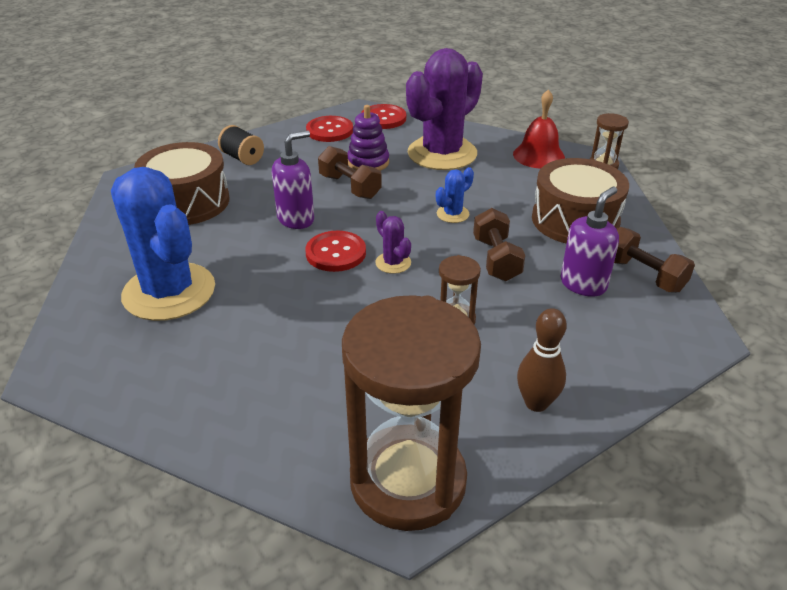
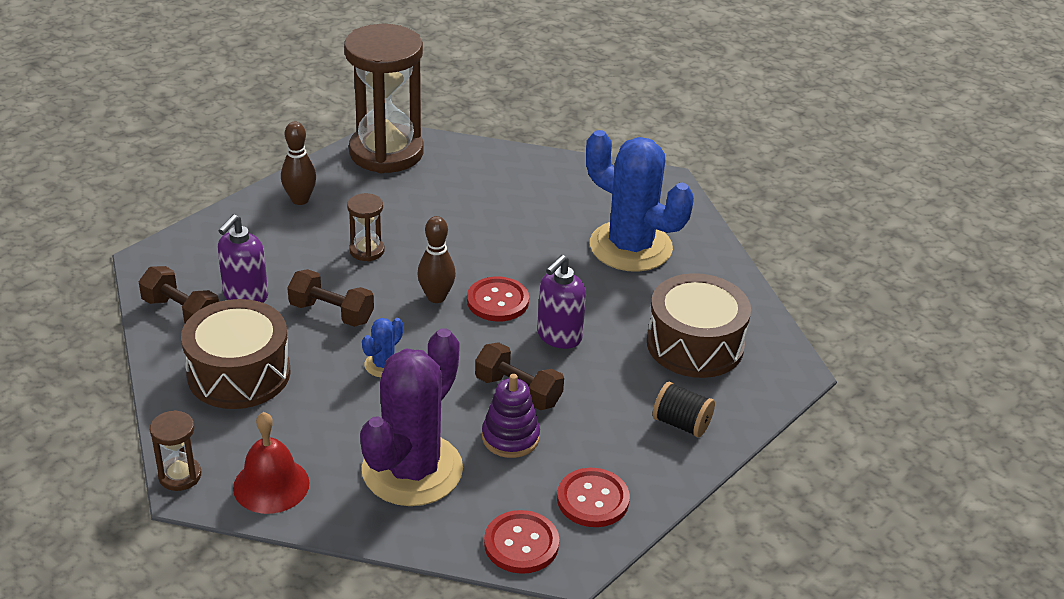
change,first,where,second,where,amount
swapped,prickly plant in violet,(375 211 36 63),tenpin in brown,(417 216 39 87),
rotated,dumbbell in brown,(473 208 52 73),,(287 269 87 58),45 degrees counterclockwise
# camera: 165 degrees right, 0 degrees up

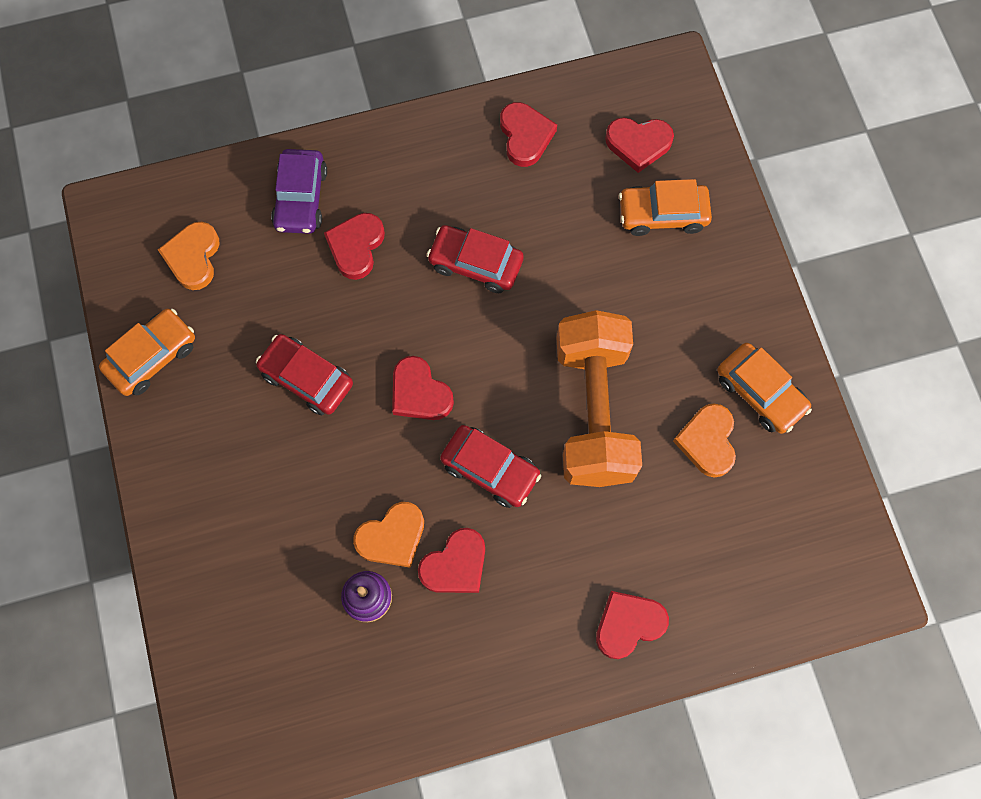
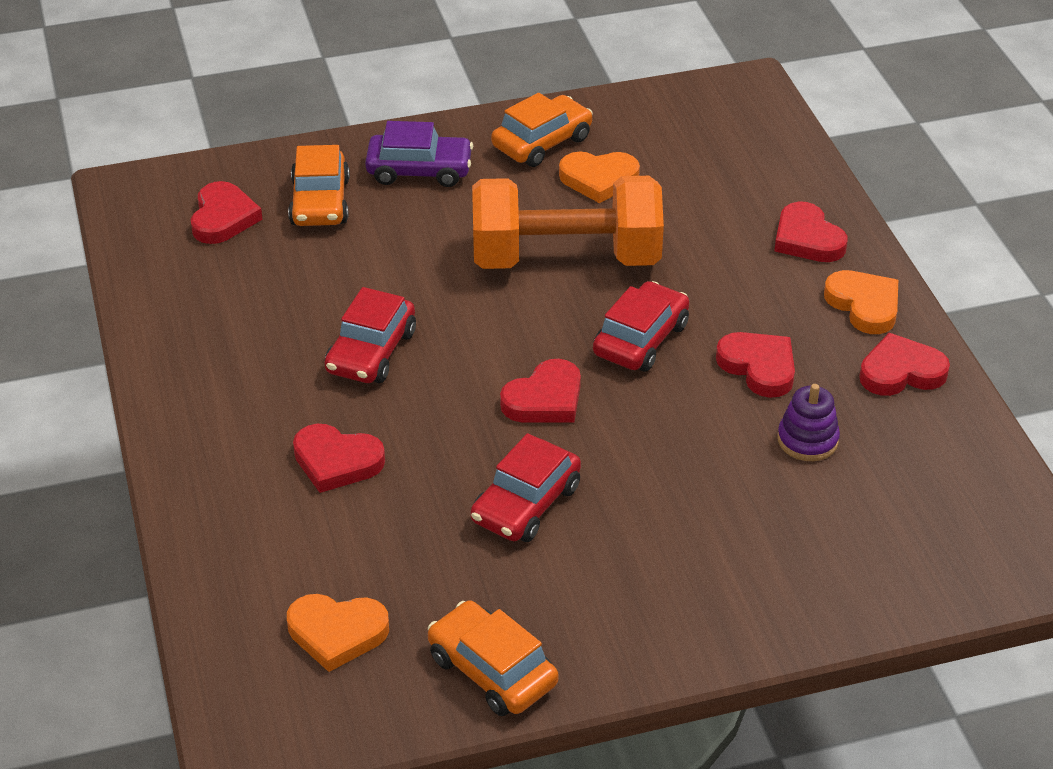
change,first,where,second,where,amount
shifted,toy car in violet,(271 149 56 85),,(365 121 108 66),
shifted,heart in orange,(353 502 71 66),,(824 270 74 64),
shifted,heart in crimson,(500 102 57 65),,(859 333 91 63),
# camera: 90 degrees left, 30 degrees down

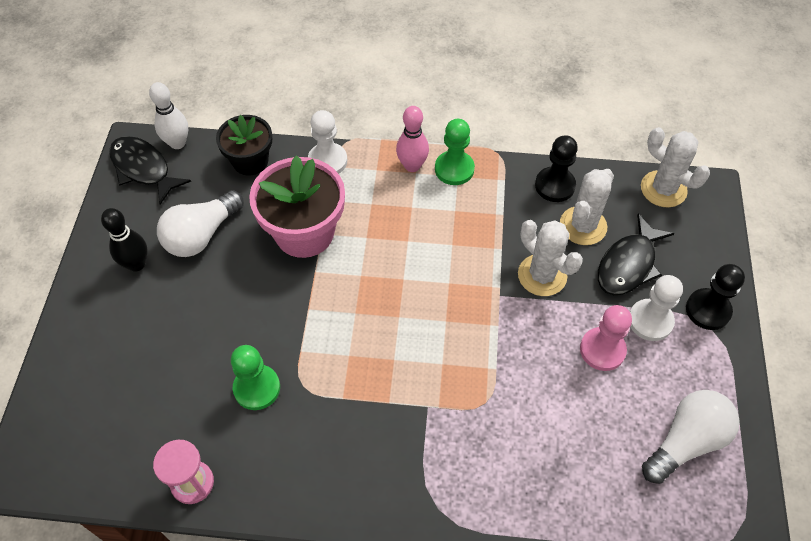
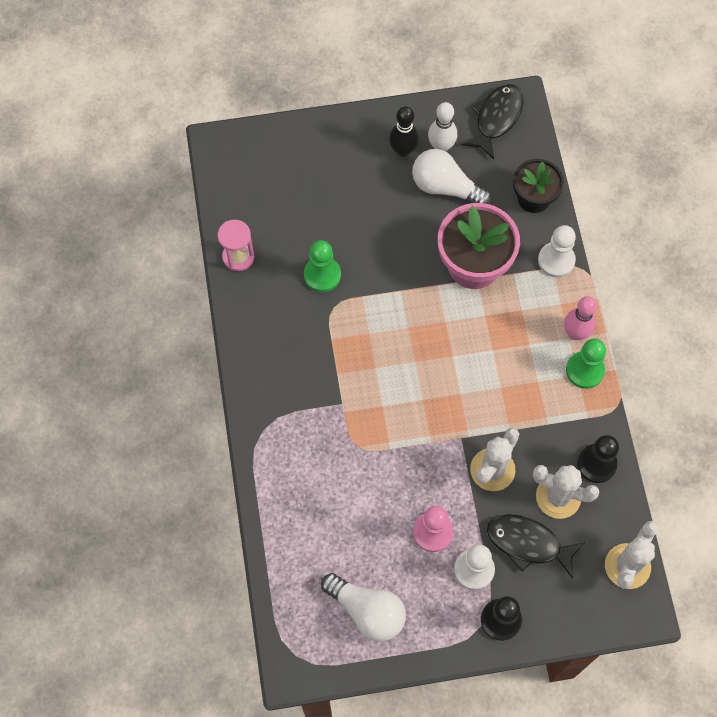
change,first,where,second,where,amount
shifted,tenpin in white,(149 82 39 67),,(428 102 29 49),
# camera: 75 degrees right, 10 degrees up

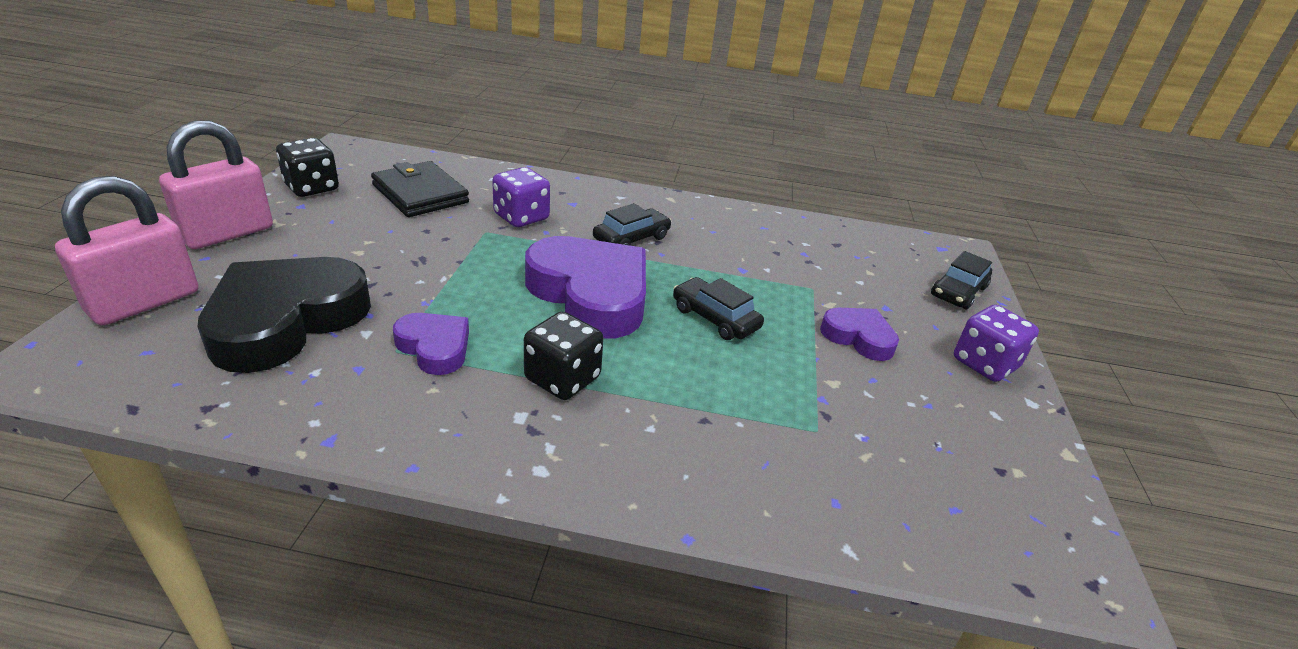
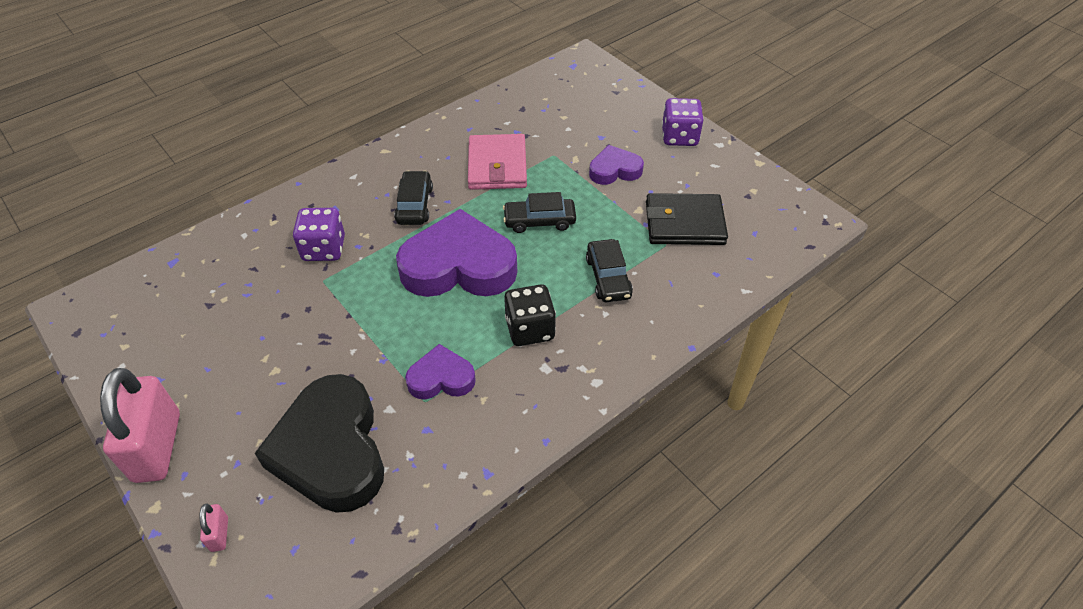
change,first,where,second,where,amount
gone,game die in black,(276 138 63 59),,,
new,,,wallet in rosy,(468 134 59 56),
shifted,wallet in black,(371 161 98 56),,(646 193 82 52),
shifted,toy car in black,(931 251 61 58),,(586 239 47 63),
scaled,padlock in rosy,(55 176 143 149),,(199 504 29 48),x0.42
# camera: 45 degrees left, 15 degrees up

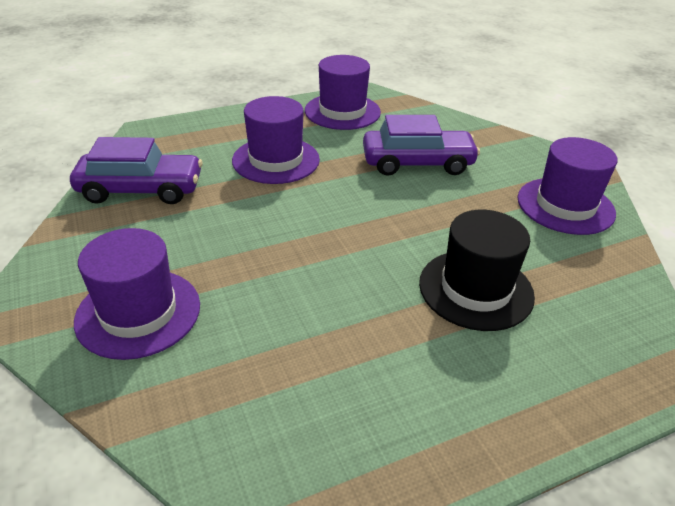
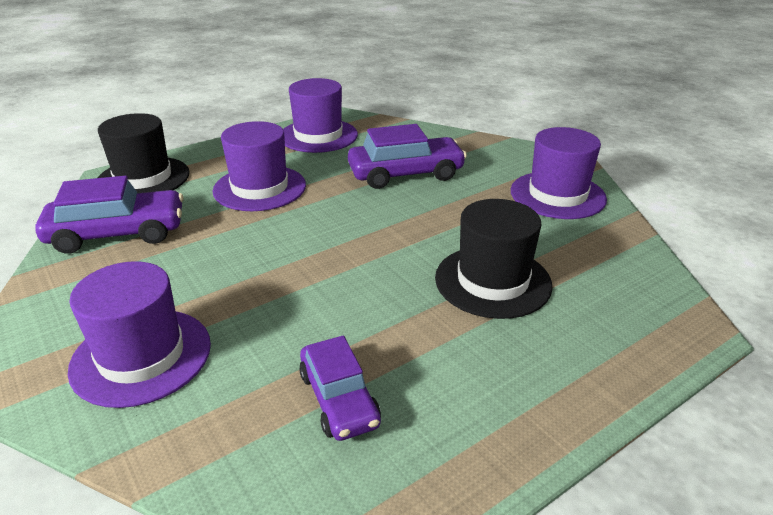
change,first,where,second,where,amount
new,,,hat in black,(98 113 92 80),
new,,,toy car in violet,(299 336 82 105),
# camera: 10 degrees left, 5 degrees down

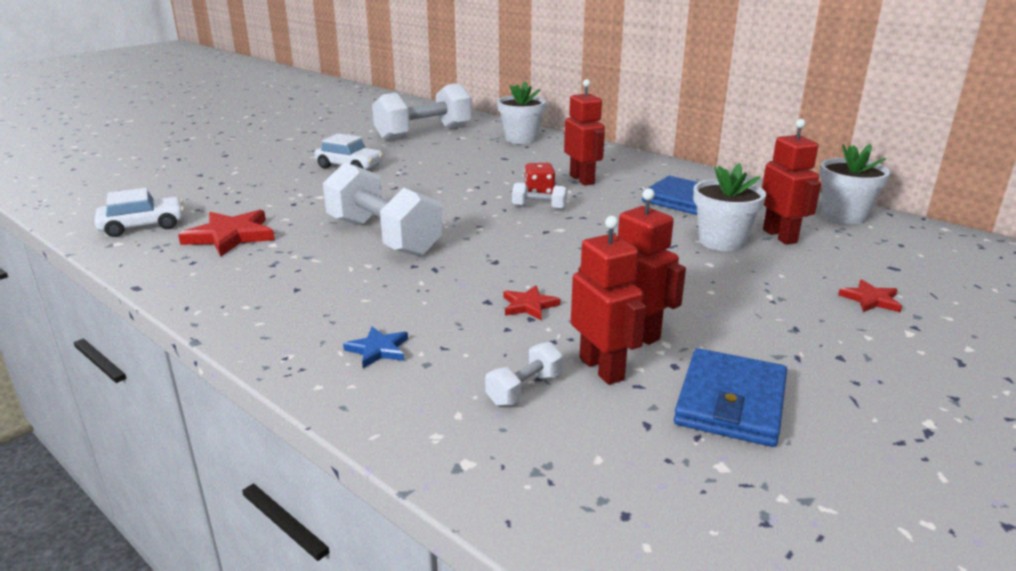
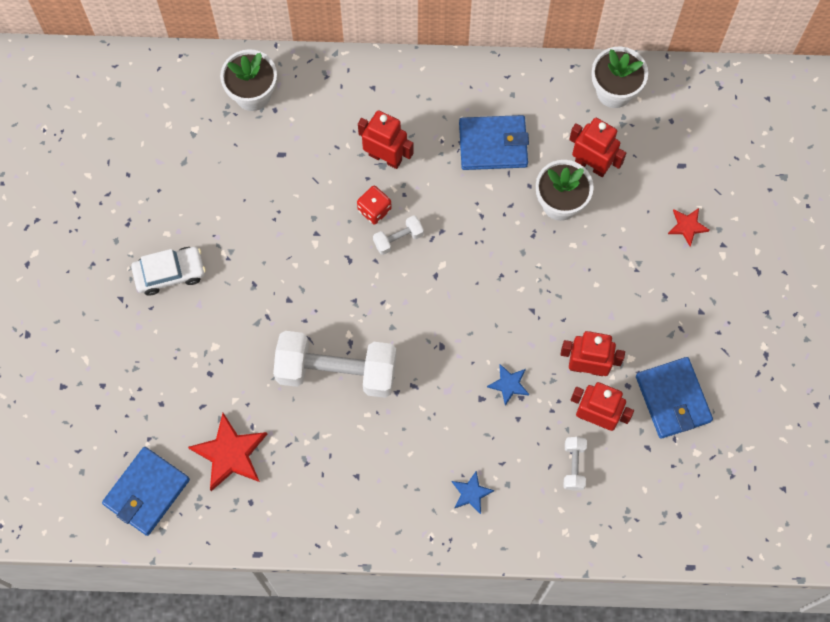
change,first,where,second,where,amount
gone,dumbbell in white,(372 83 100 58),,,
swapped,toy car in white,(95 188 89 49),wallet in blue,(102 447 88 89),
repainted,star shape in crimson,(504 285 56 35),star shape in blue,(487 364 42 42),
# camera: 40 degrees left, 45 degrees up

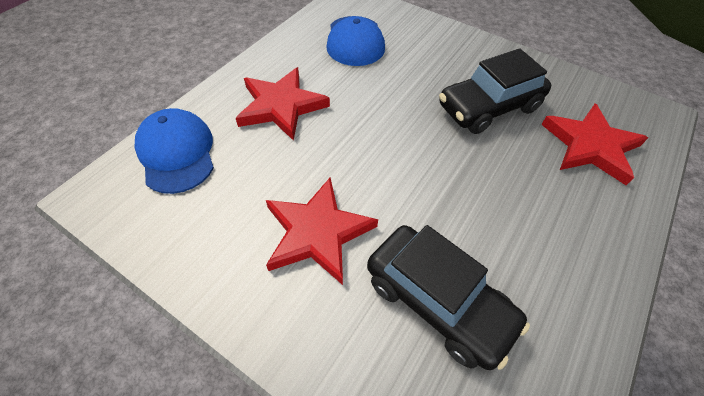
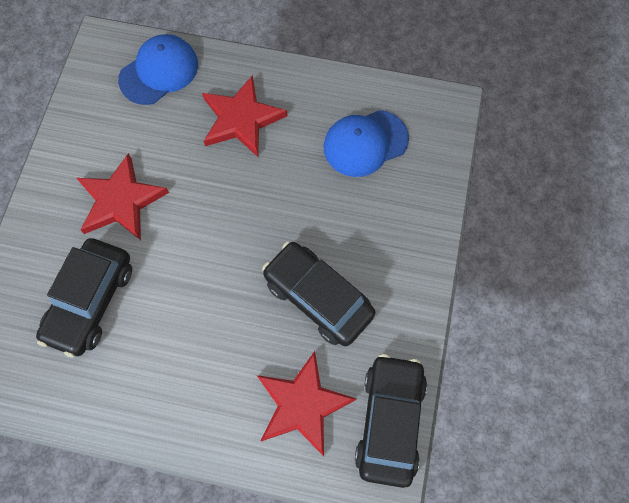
change,first,where,second,where,amount
new,,,toy car in black,(355 354 72 134),
# camera: 70 degrees right, 15 degrees up

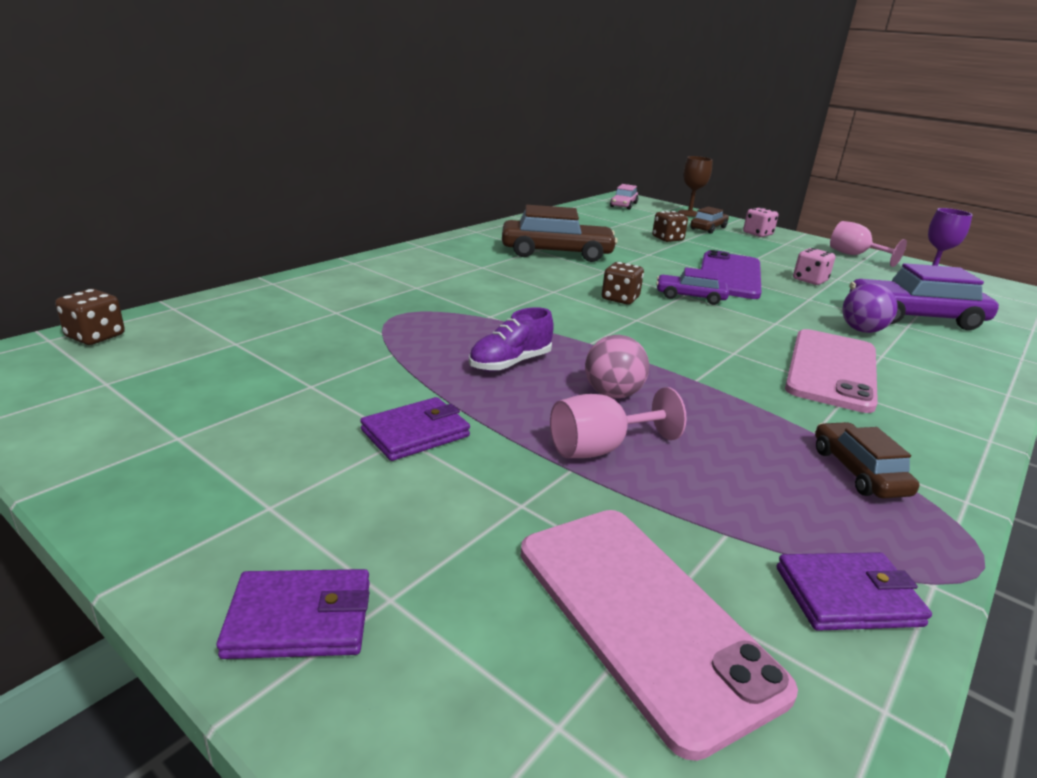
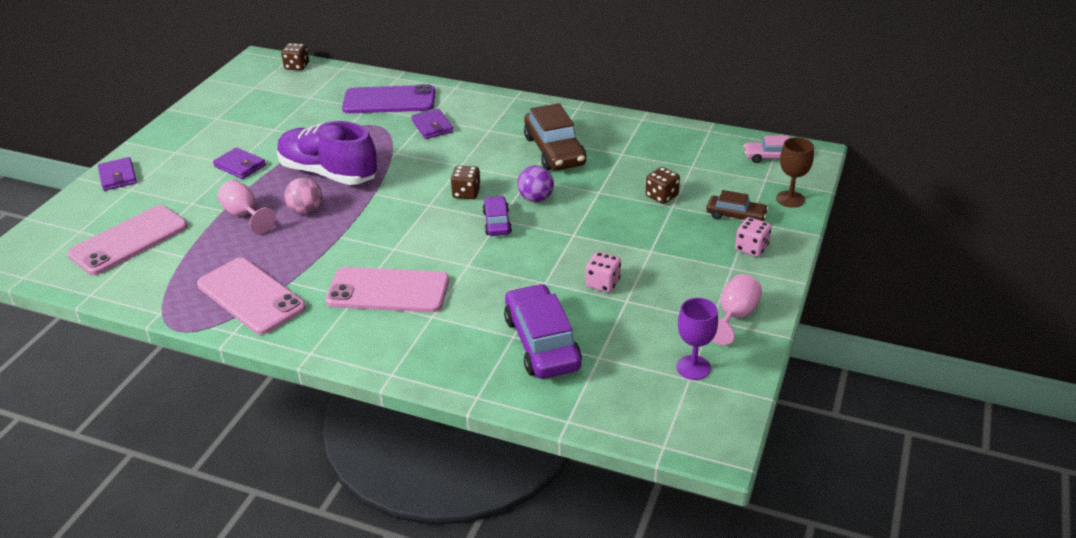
change,first,where,second,where,amount
shifted,phone in violet,(701 250 60 49),,(342 84 93 29),
shifted,wallet in violet,(777 552 155 79),,(412 109 41 30),
shifted,play ball in violet,(842 283 56 50),,(517 165 37 37),
swapped,toy car in brown,(815 422 104 77),phone in rosy,(197 258 109 77),
scaled,sneaker in violet,(469 307 85 64),,(277 121 101 64),x1.98
# camera: 75 degrees right, 10 degrees up

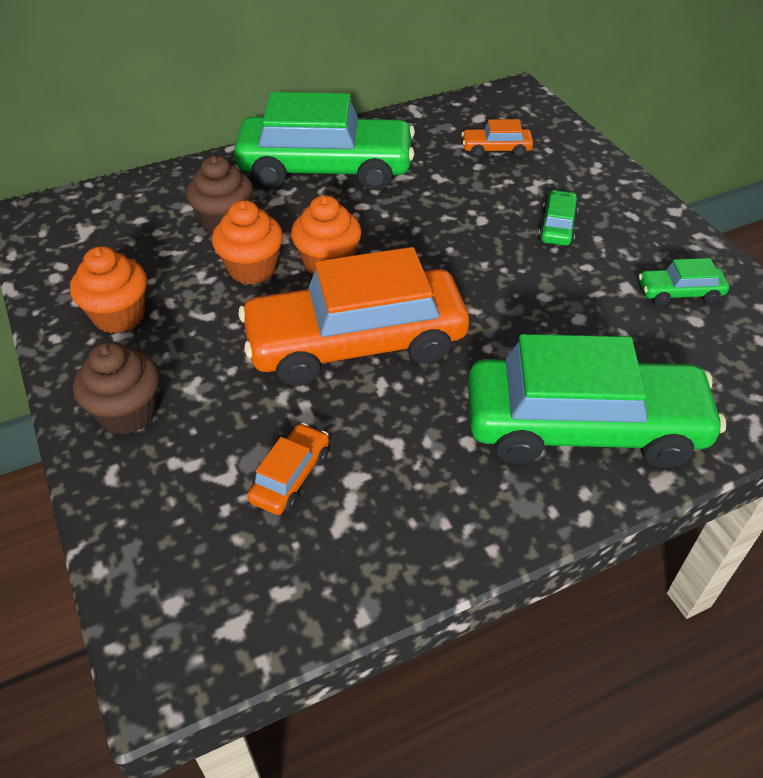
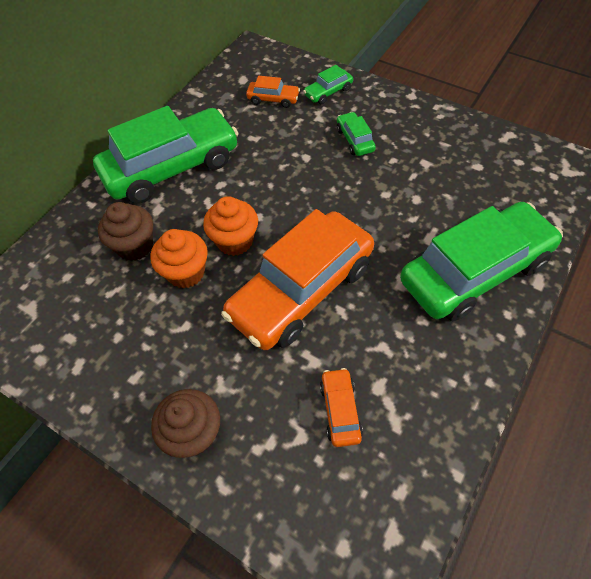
change,first,where,second,where,amount
gone,muffin in orange,(70 246 77 87),,,
shifted,toy car in leaf-green,(639 258 90 47),,(303 65 50 39),
rotated,toy car in orange,(462 119 71 38),,(246 76 54 32),135 degrees counterclockwise
# camera: 30 degrees left, 10 degrees up

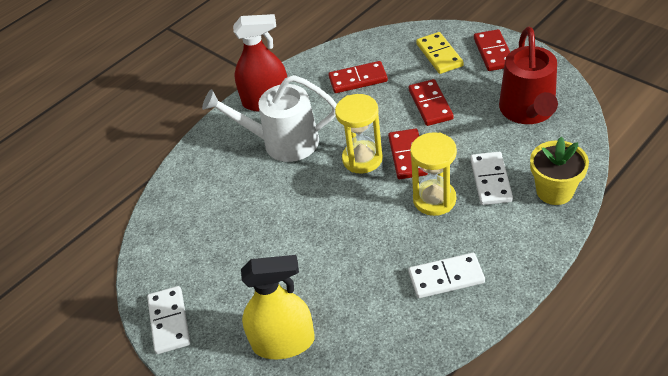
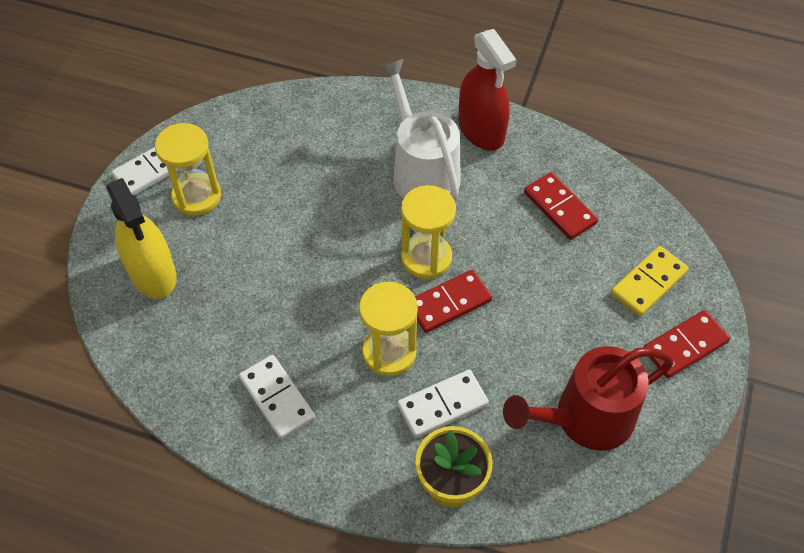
change,first,where,second,where,amount
gone,domino tile in crimson,(409 79 45 47),,,
new,,,hourglass in golden,(155 123 66 93),
# camera: 60 degrees right, 10 degrees up

